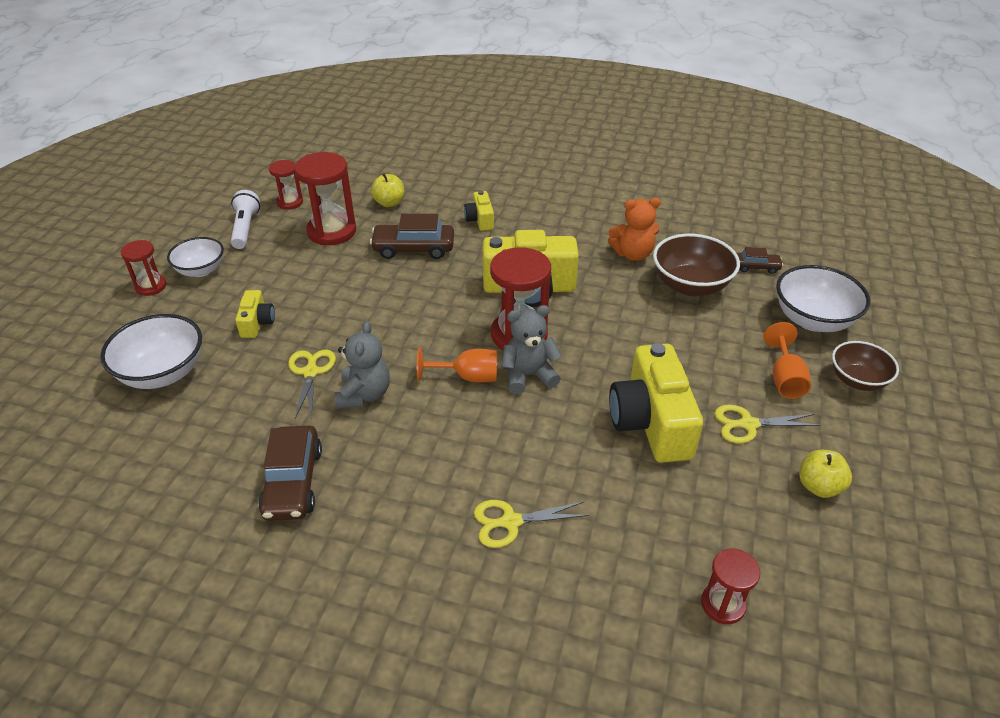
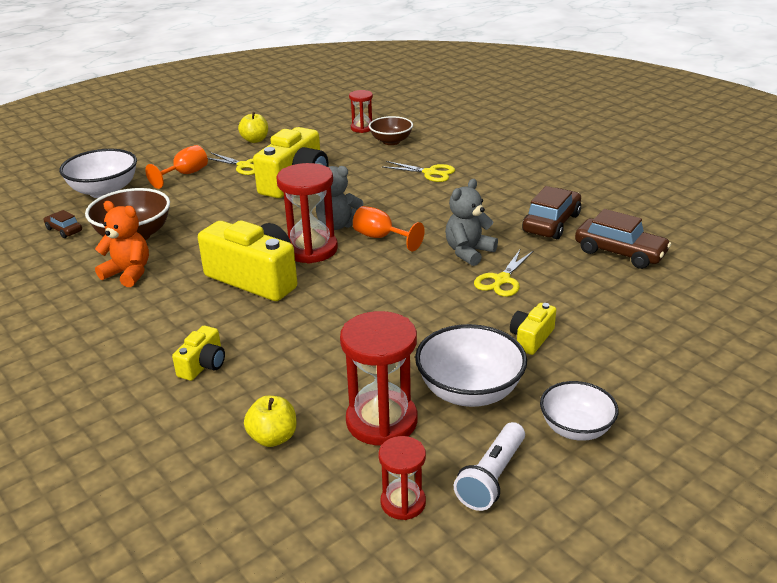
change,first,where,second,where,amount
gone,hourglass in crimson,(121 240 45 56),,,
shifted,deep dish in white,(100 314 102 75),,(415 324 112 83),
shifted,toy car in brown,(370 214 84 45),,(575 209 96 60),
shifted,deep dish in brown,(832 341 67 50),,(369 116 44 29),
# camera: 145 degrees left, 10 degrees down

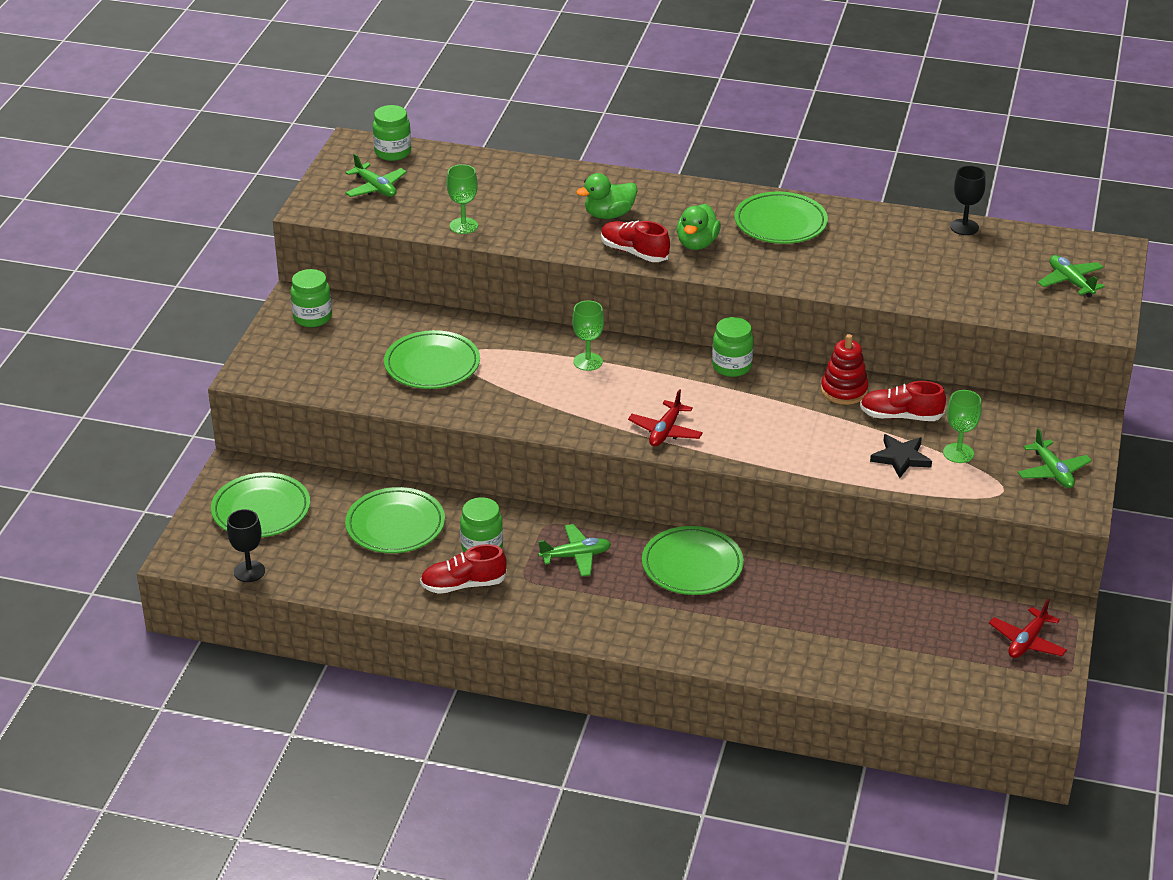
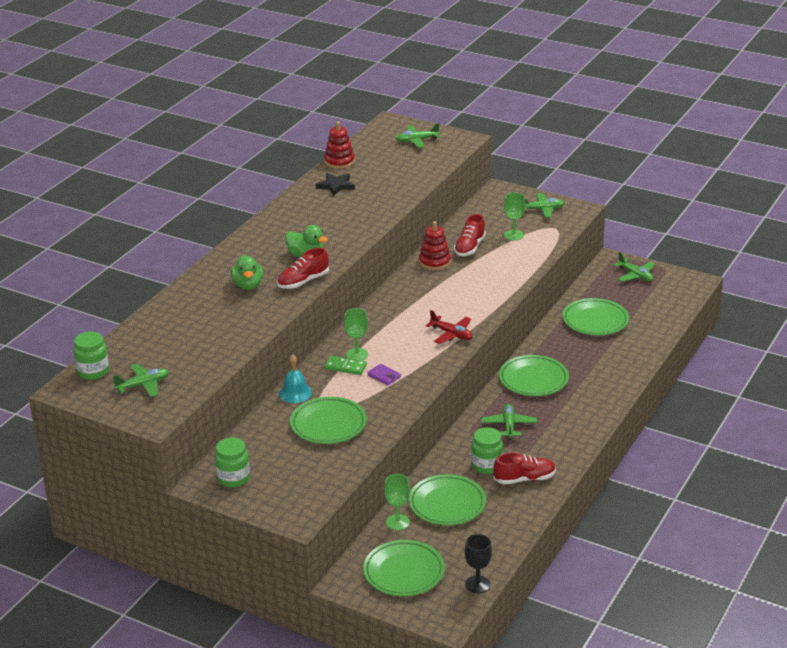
change,first,where,second,where,amount
gone,jam jar in leaf-green,(712 317 42 60),,,
new,,,bell in turquoise,(279 355 33 48),
new,,,domino tile in leaf-green,(325 356 42 19),
new,,,wallet in violet,(367 364 34 22),
shifted,goblet in leaf-green,(447 164 31 70),,(384 474 26 57),
shifted,dinner plate in leaf-green,(734 191 94 53),,(562 298 67 38),
shifted,star shape in black,(870 434 62 44),,(316 173 39 23),
swapped,goblet in black,(950 166 36 69),stacking toy in crimson,(324 121 31 48),
repainted,plane in crimson,(989 599 78 59),plane in leaf-green,(613 252 42 30),
rotated,sneaker in crimson,(420 544 87 50),,(493 452 63 33),105 degrees counterclockwise
# camera: 75 degrees left, 5 degrees down

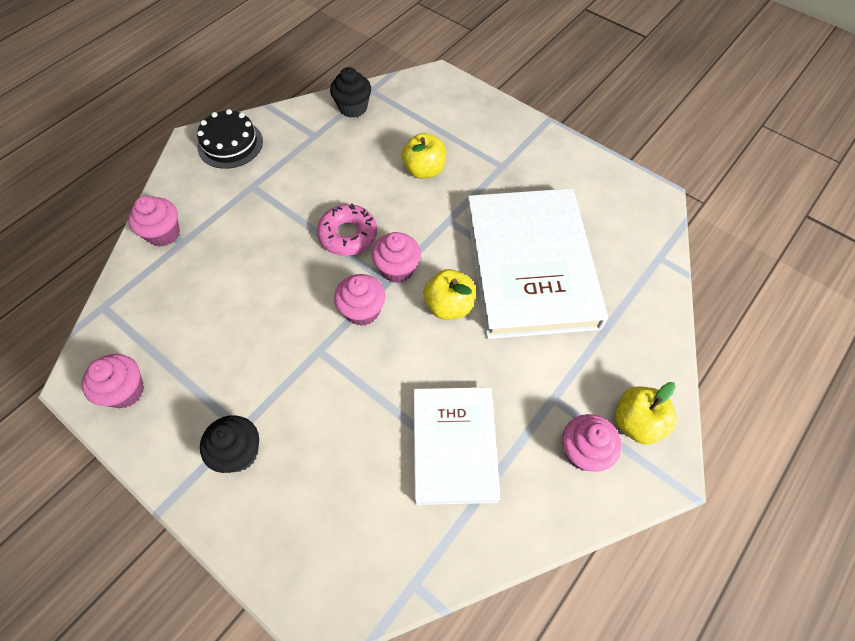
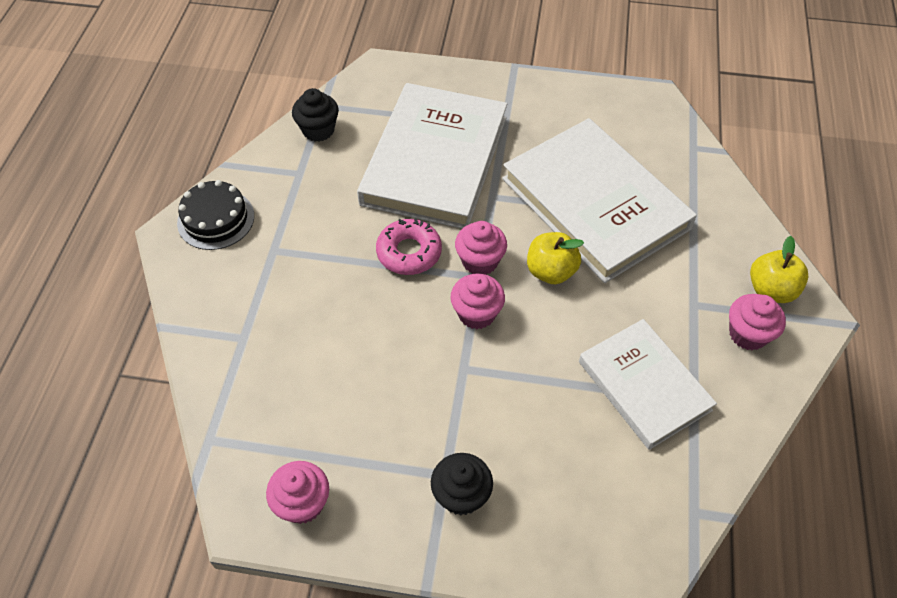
change,first,where,second,where,amount
gone,muffin in rosy,(128 196 52 51),,,
swapped,apple fruit in golden,(401 133 45 46),hardback in white,(357 83 150 145),
# camera: 30 degrees left, 5 degrees down

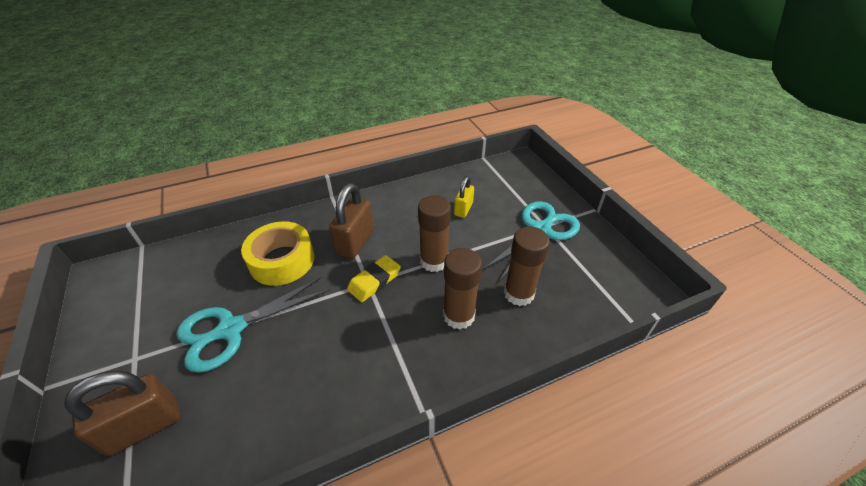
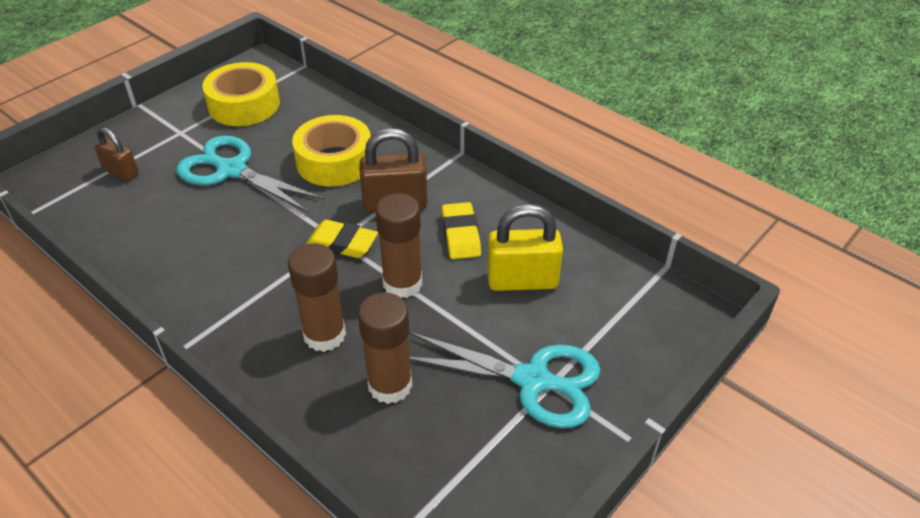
change,first,where,second,where,amount
new,,,roll of tape in golden,(203 62 77 64),
new,,,pencil eraser in golden,(442 202 39 57),
scaled,padlock in brown,(64 371 116 85),,(95 127 44 54),x0.61
scaled,padlock in golden,(454 176 20 42),,(487 204 76 87),x1.64
# camera: 65 degrees right, 0 degrees up

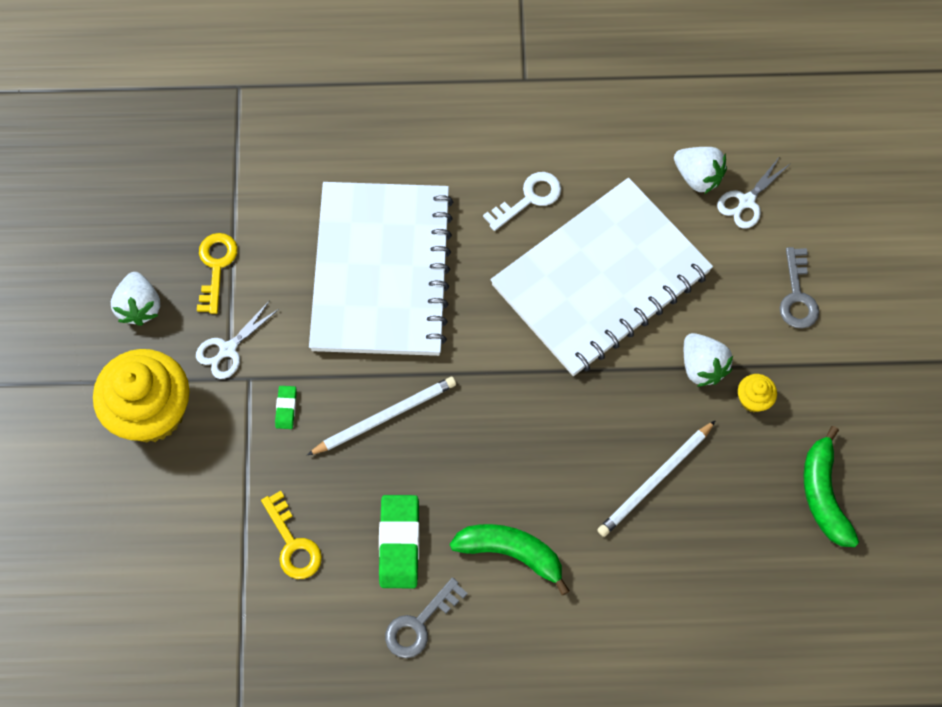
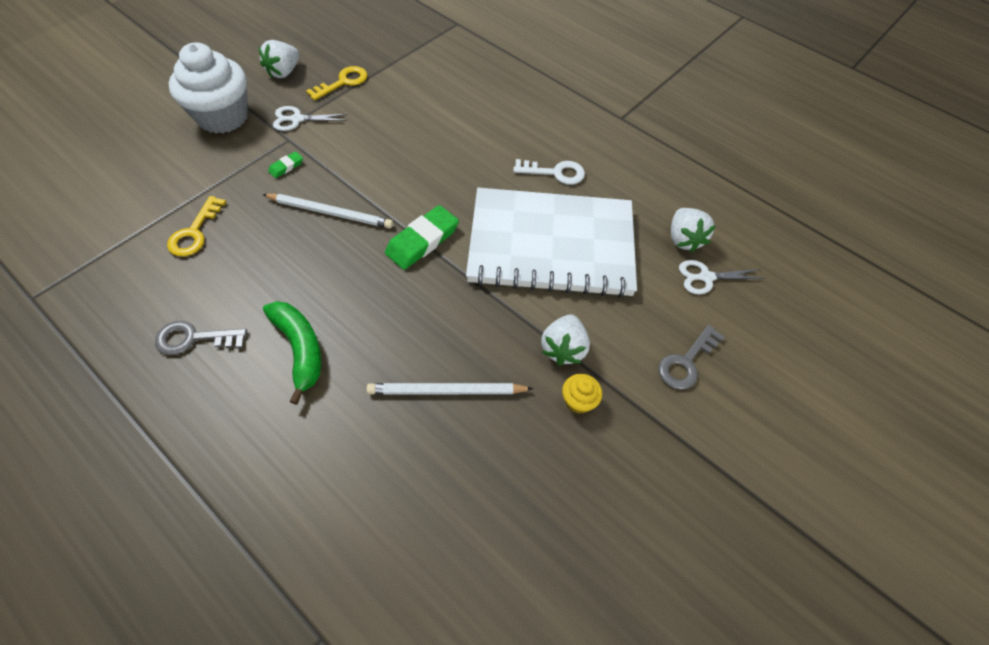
change,first,where,second,where,amount
gone,notebook in white,(309 182 144 174),,,
gone,banana fruit in leaf-green,(803 426 56 121),,,
shifted,pencil eraser in leaf-green,(379 495 40 93),,(385 205 74 65),
repainted,muffin in golden,(93 349 96 93),muffin in white,(169 42 79 92),
# camera: 40 degrees right, 10 degrees down

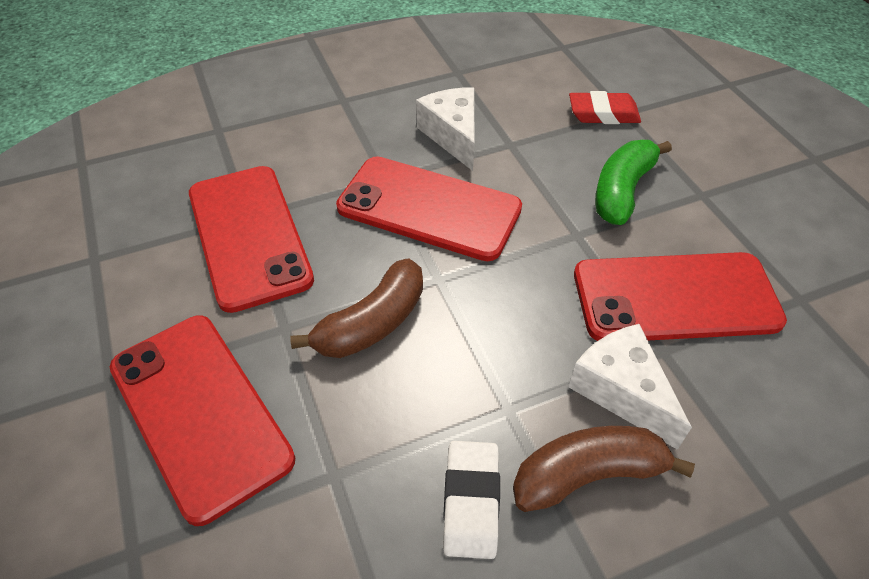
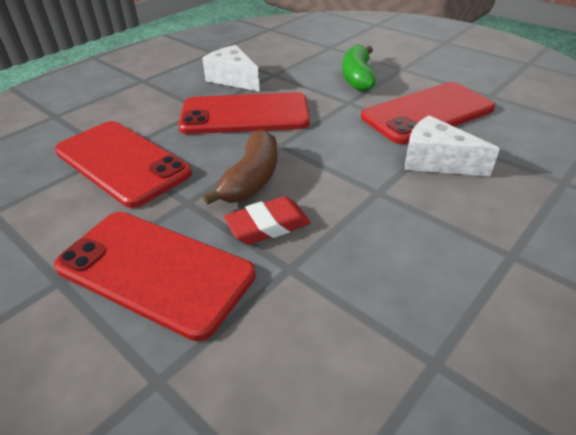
change,first,where,second,where,amount
gone,pencil eraser in white,(443 441 57 118),,,
gone,banana fruit in brown,(513 426 182 86),,,
shifted,pencil eraser in crimson,(569 91 72 33),,(224 196 87 49),
# camera: 25 degrees left, 10 degrees down

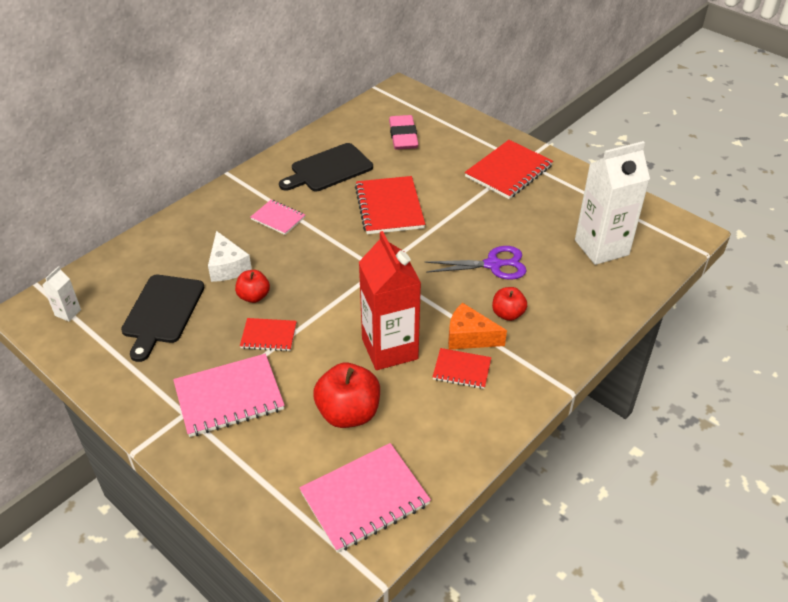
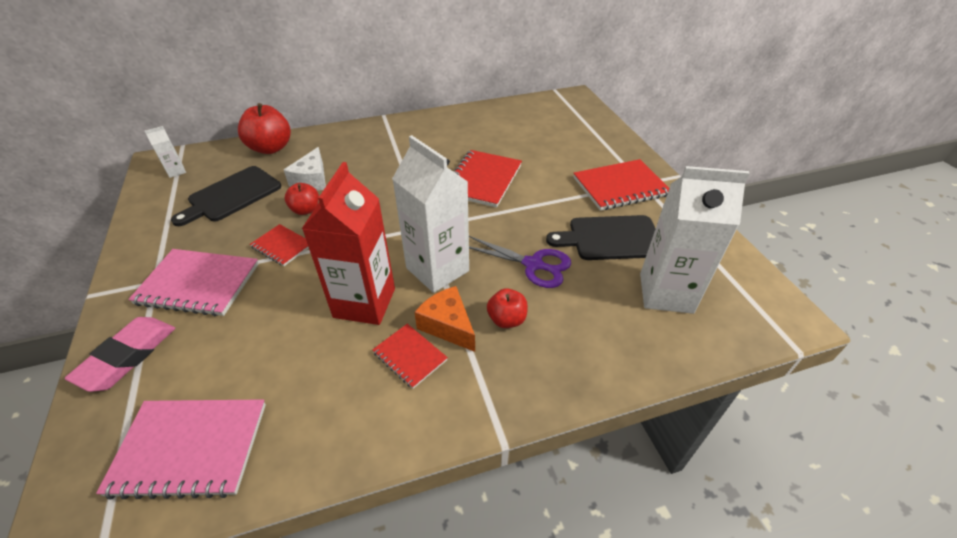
change,first,where,second,where,amount
gone,notebook in rosy,(251 200 54 35),,,
new,,,milk carton in white,(392 135 77 158),
shifted,chopping board in black,(279 143 94 48),,(546 215 110 45),
shifted,apple fruit in crimson,(313 363 67 65),,(238 103 53 51),
shifted,pencil eraser in rosy,(389 115 30 35),,(64 317 111 75),
# camera: 30 degrees right, 0 degrees up

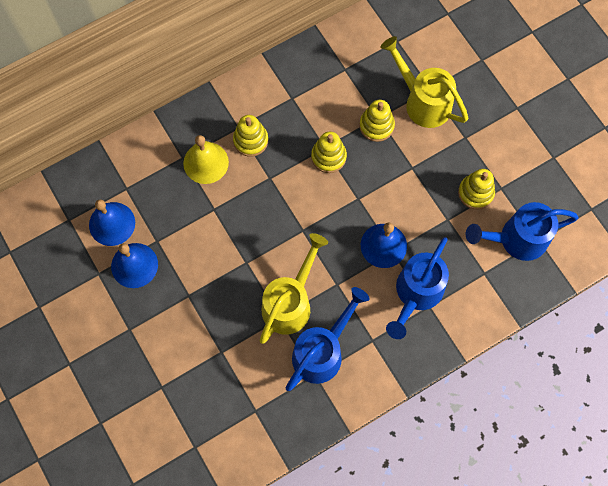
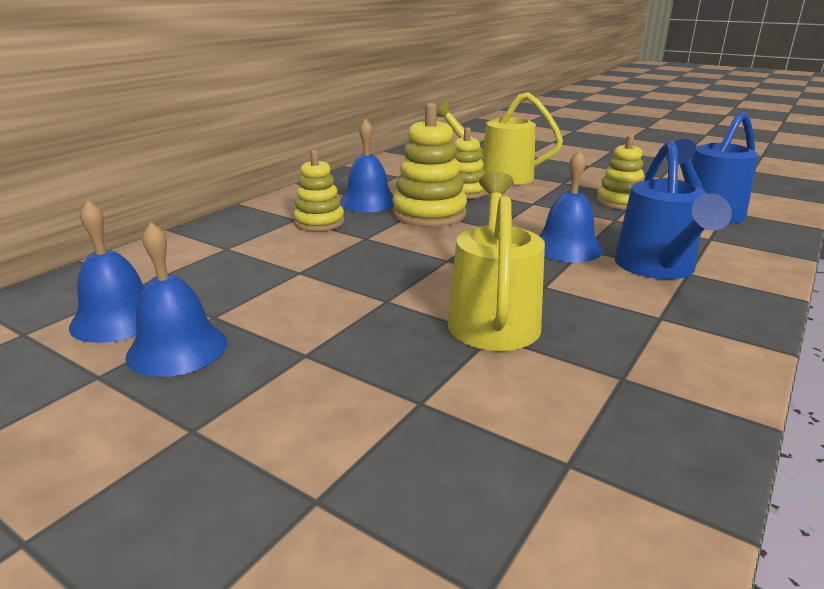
change,first,where,second,where,amount
gone,bell in golden,(183 135 46 49),,,
gone,sprinkling can in blue,(286 287 83 104),,,
new,,,bell in blue,(340 118 54 94),
scaled,stacking toy in golden,(311 132 36 41),,(392 103 75 124),x1.53
# camera: 25 degrees left, 45 degrees down

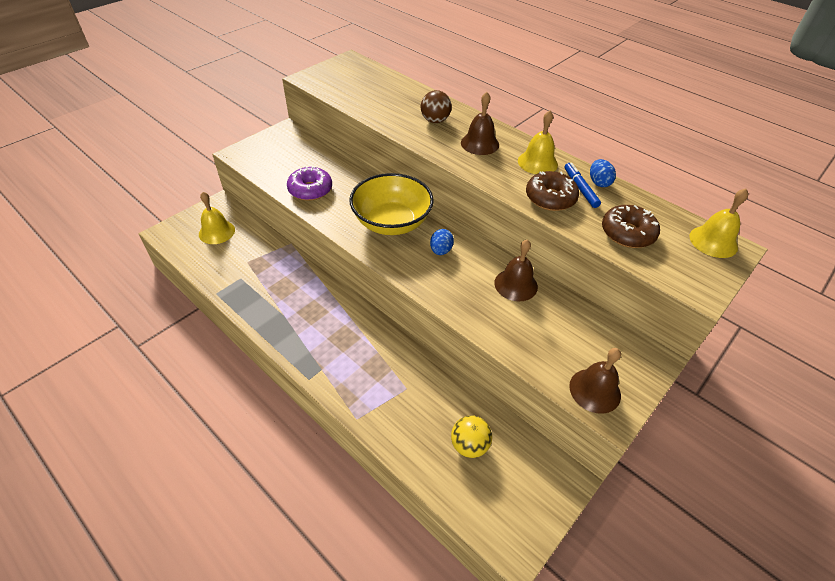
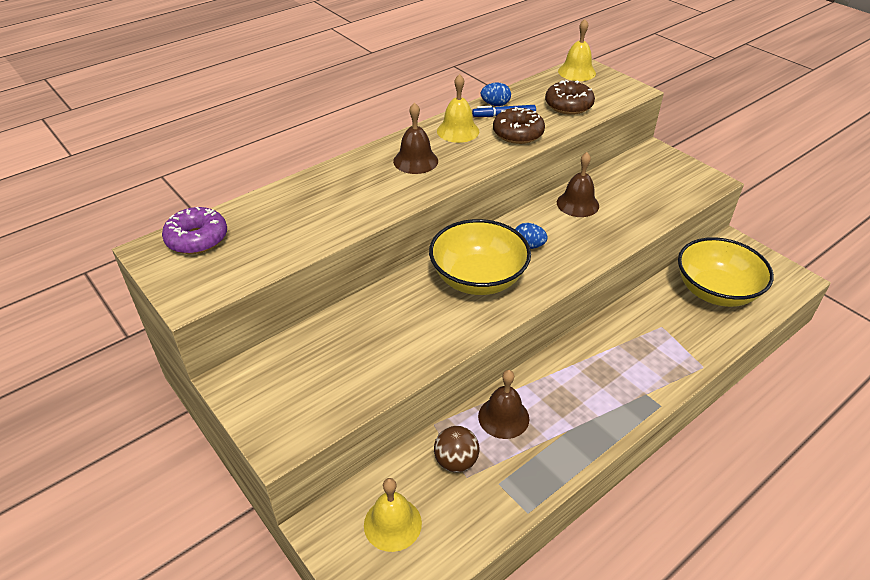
change,first,where,second,where,amount
shifted,glazed donut in violet,(287 166 45 35),,(162 207 65 47),
shifted,play ball in brown,(421 90 31 33),,(434 426 45 46),
shifted,bell in brown,(569 348 52 66),,(478 370 51 69),
swapped,play ball in golden,(451 415 41 43),deep dish in golden,(678 237 96 70),
# camera: 80 degrees left, 5 degrees down

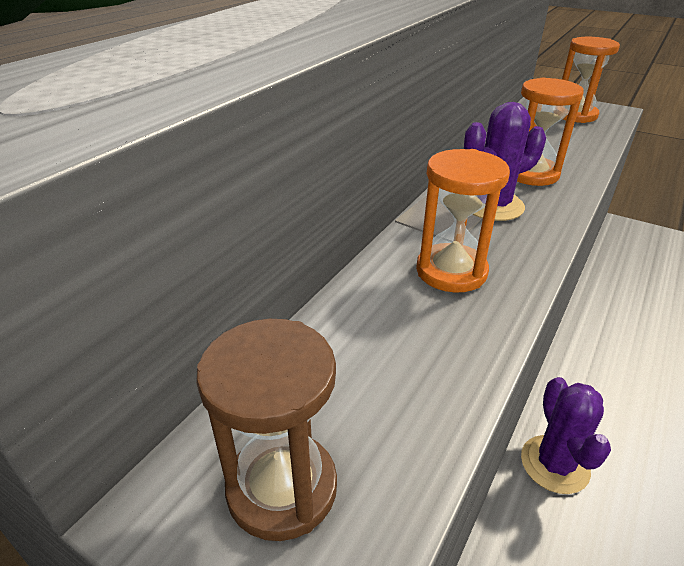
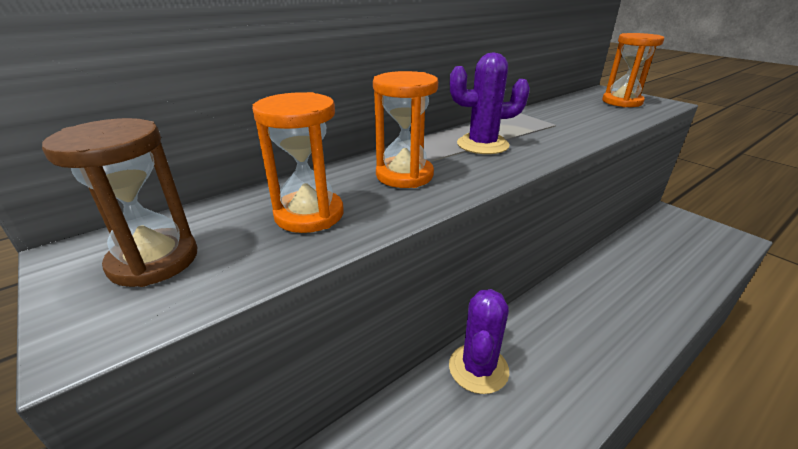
change,first,where,second,where,amount
shifted,hourglass in orange,(517 78 67 108),,(252 92 92 141),
# camera: 20 degrees right, 5 degrees down

